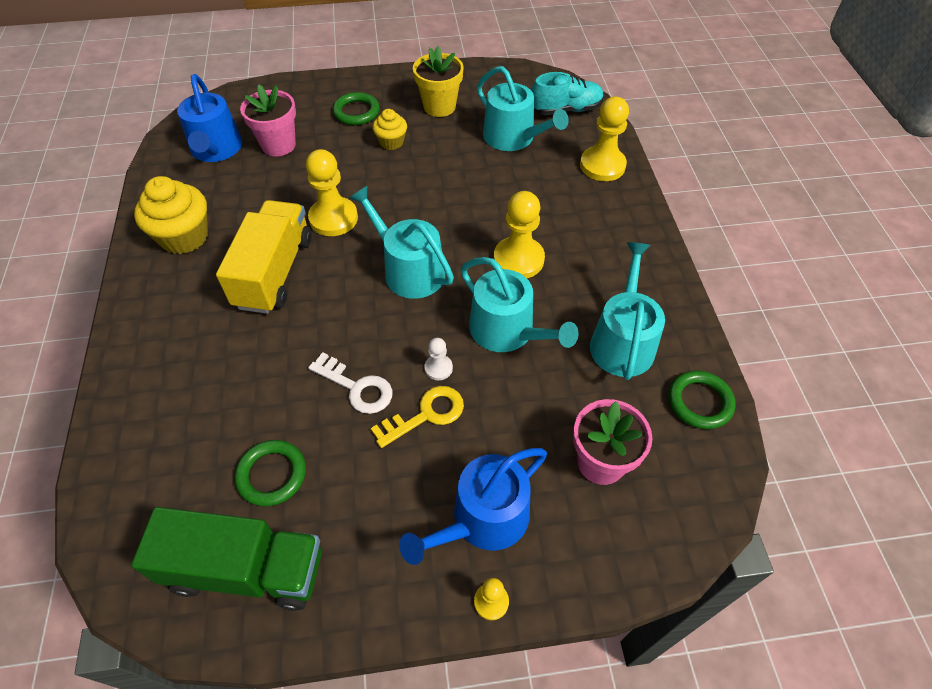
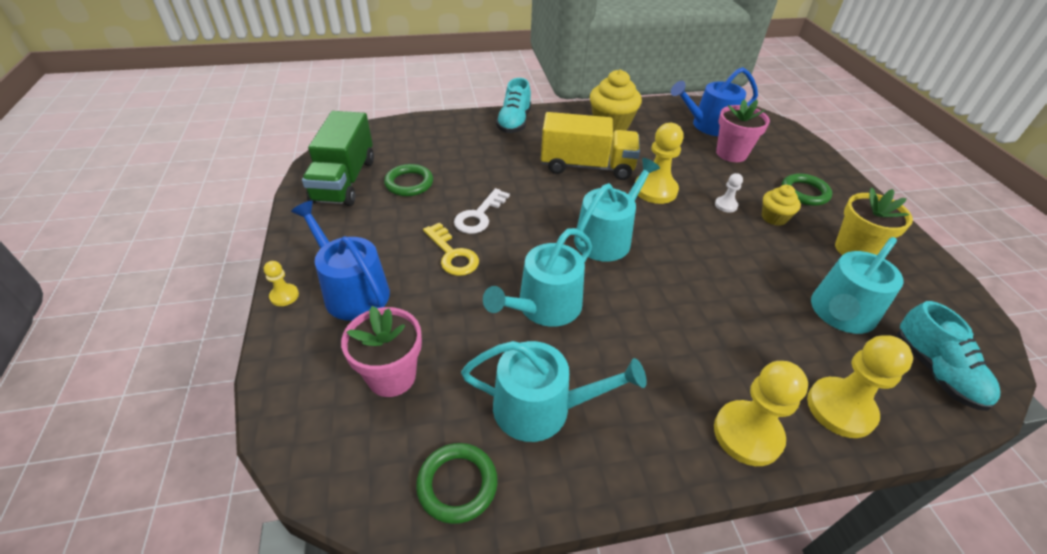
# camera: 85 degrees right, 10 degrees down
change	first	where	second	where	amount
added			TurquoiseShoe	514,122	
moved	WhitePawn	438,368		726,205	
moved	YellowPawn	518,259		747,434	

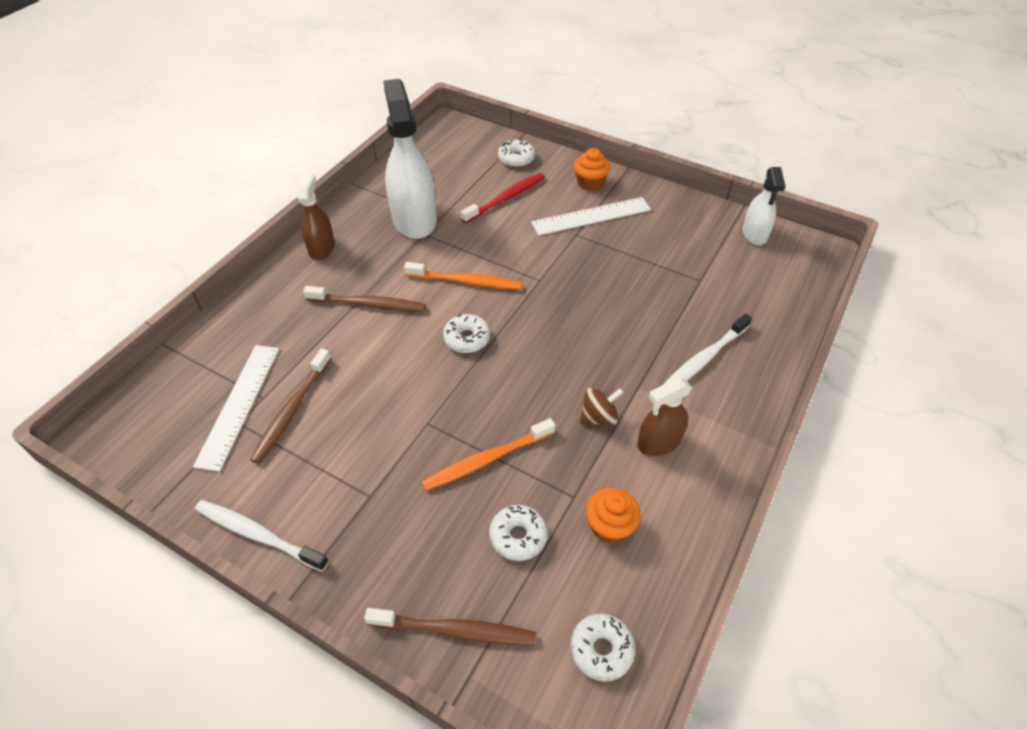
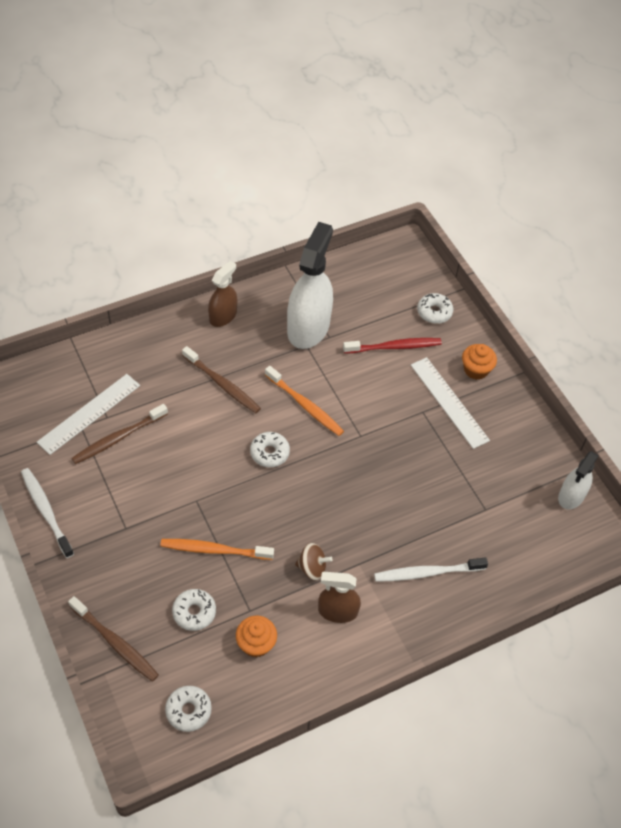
# camera: 30 degrees right, 5 degrees up
change	first	where	second	where	amount
turned	WhiteRuler	591,216		449,402	45 degrees clockwise

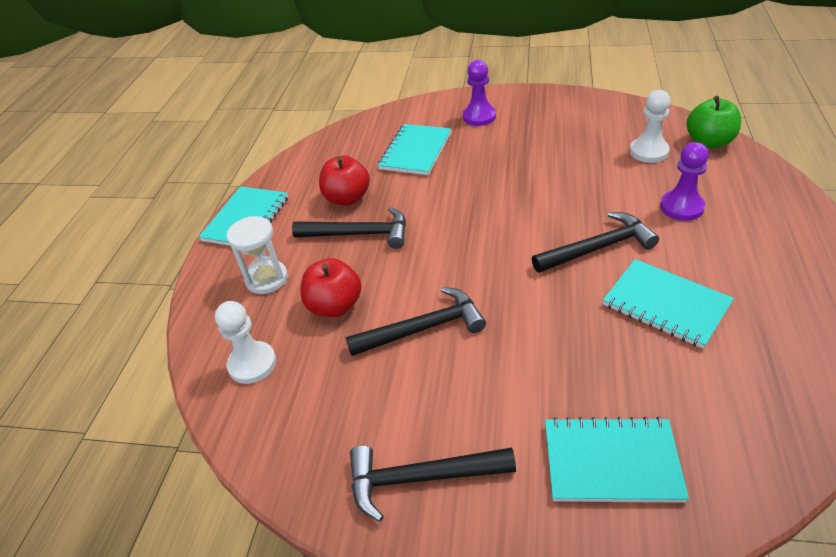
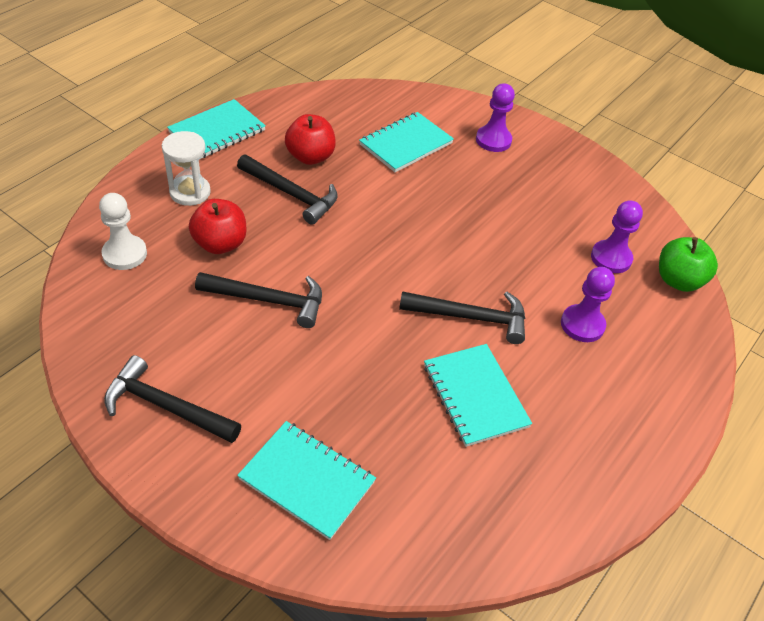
# camera: 20 degrees right, 5 degrees up
change	first	where	second	where	amount
recoloured	WhitePawn	648,152	PurplePawn	611,258	

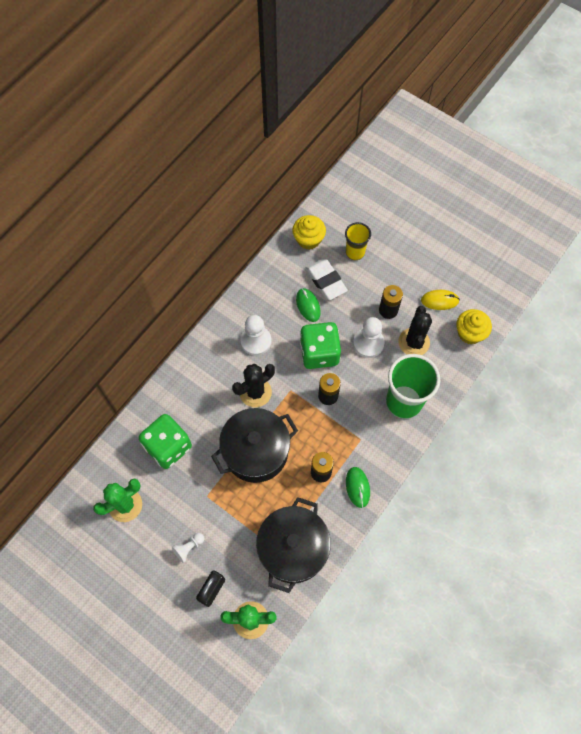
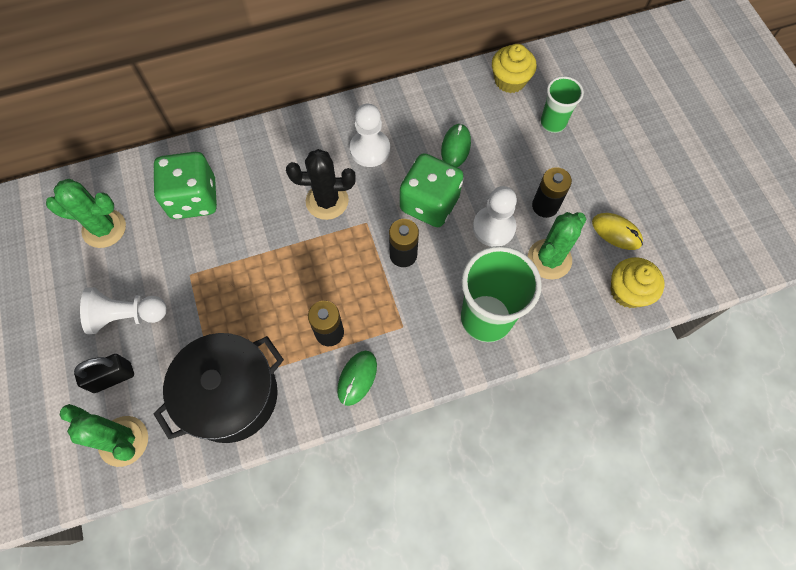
# camera: 35 degrees right, 0 degrees up
change	first	where	second	where	amount
removed	BlackPot	256,452			
removed	WhiteEraser	326,281			
recoloured	YellowCup	355,252	GreenCup	553,123	
recoloured	BlackCactus	414,342	GreenCactus	549,259	
resized	WhitePawn	188,548		127,316	x1.73

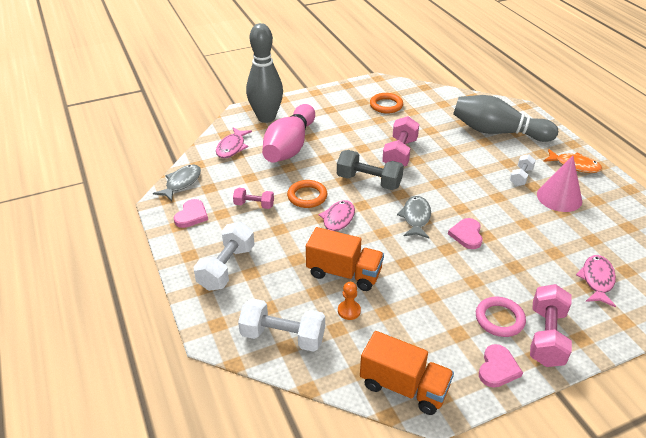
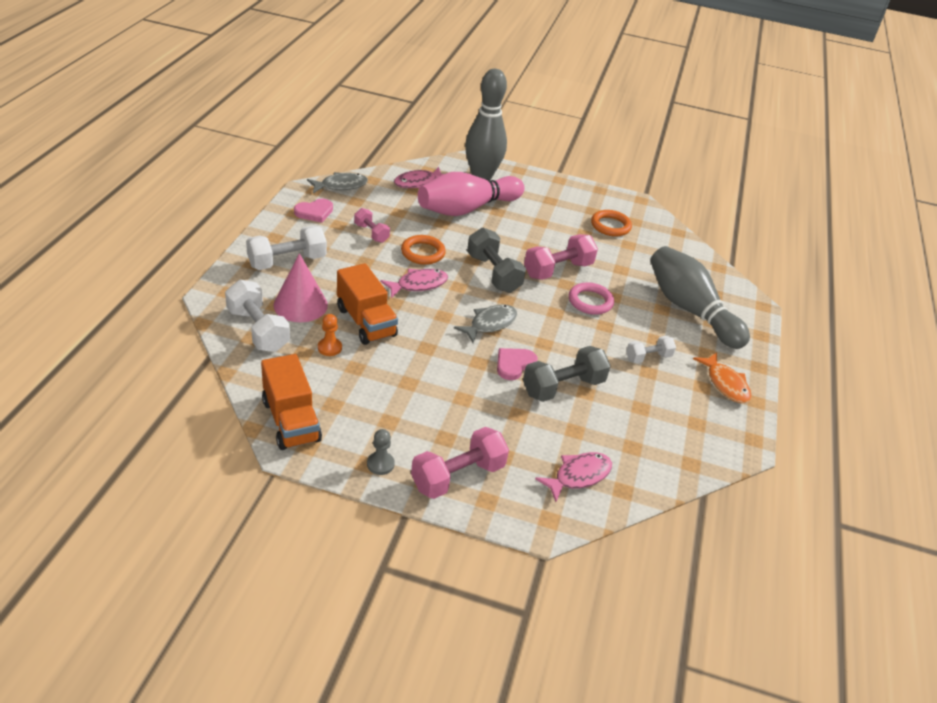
# camera: 35 degrees right, 0 degrees up
change	first	where	second	where	amount
added			GreyDumbbell	563,387	
moved	PinkRing	499,319		590,301	
moved	PinkCone	559,197		300,305	
replaced	PinkHeart	498,368	GreyPawn	380,464	

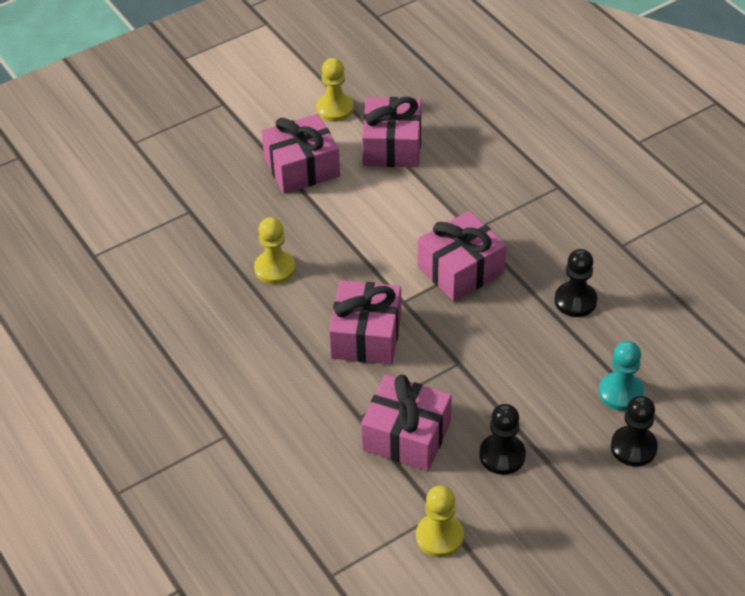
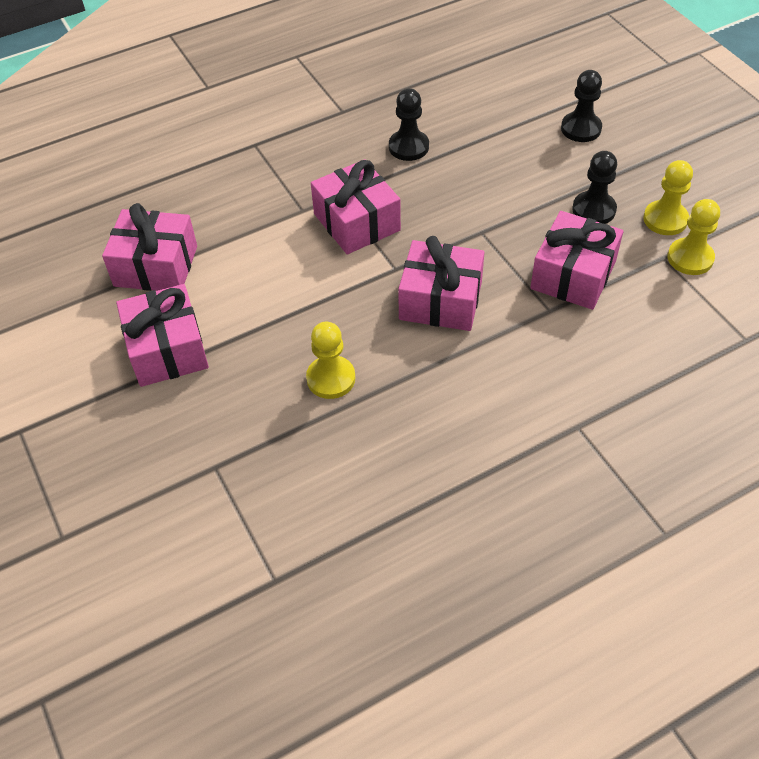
# camera: 85 degrees left, 5 degrees up
change	first	where	second	where	amount
removed	TurquoisePawn	620,393			
moved	YellowPawn	335,109		665,219	

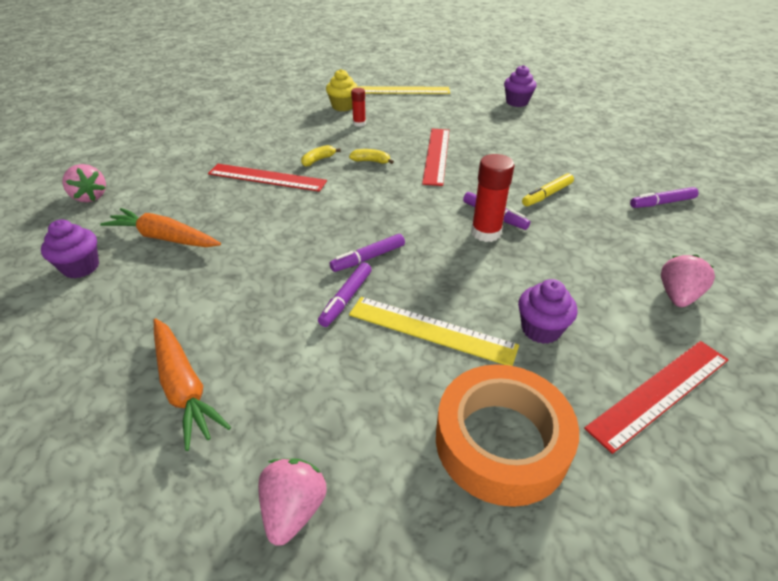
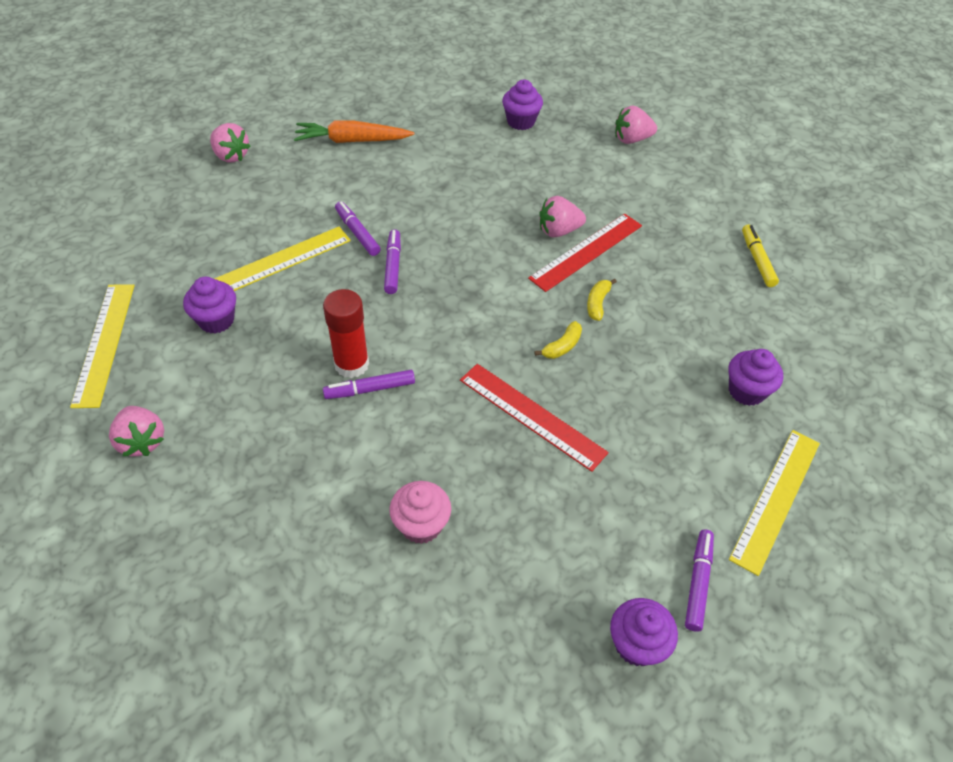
# camera: 120 degrees right, 10 degrees up
change	first	where	second	where	amount
removed	OrangeCarrot	164,238			
removed	RedGlueStick	359,123			
removed	OrangeTape	501,441			
added			PinkCupcake	421,525	
added			PinkStrawberry	558,231	
moved	YellowMarker	547,195		757,260	
moved	PurpleMarker	662,203		698,582	
recoloured	YellowCupcake	343,106	PurpleCupcake	746,391	
recoloured	RedRuler	659,392	YellowRuler	104,343	
turned	YellowBanana	318,160		597,303	150 degrees counterclockwise

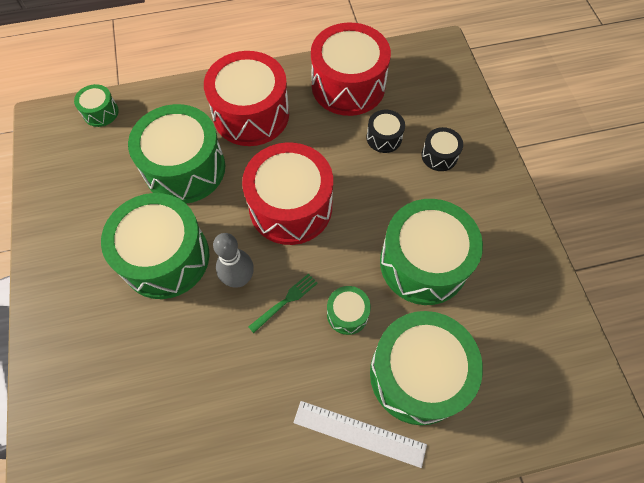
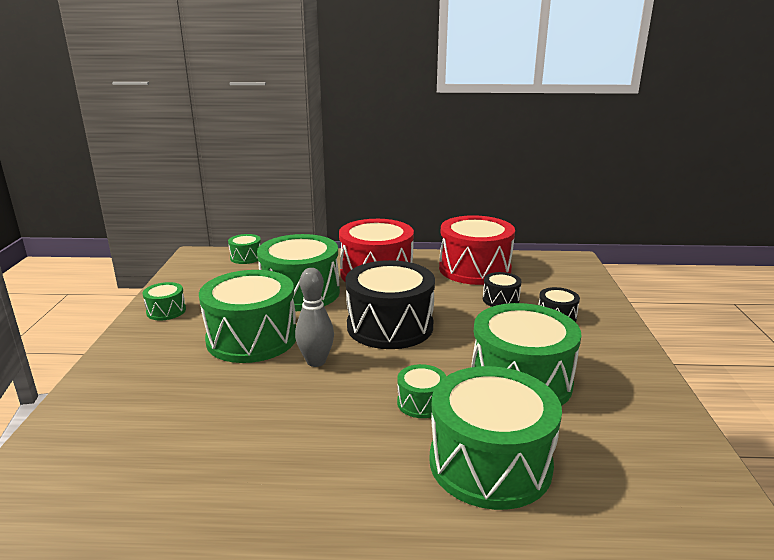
# camera: 15 degrees right, 40 degrees down
change	first	where	second	where	amount
removed	GreenFork	286,301			
removed	WhiteRuler	359,433			
added			GreenDrum	166,311	
recoloured	RedDrum	290,207	BlackDrum	390,326	

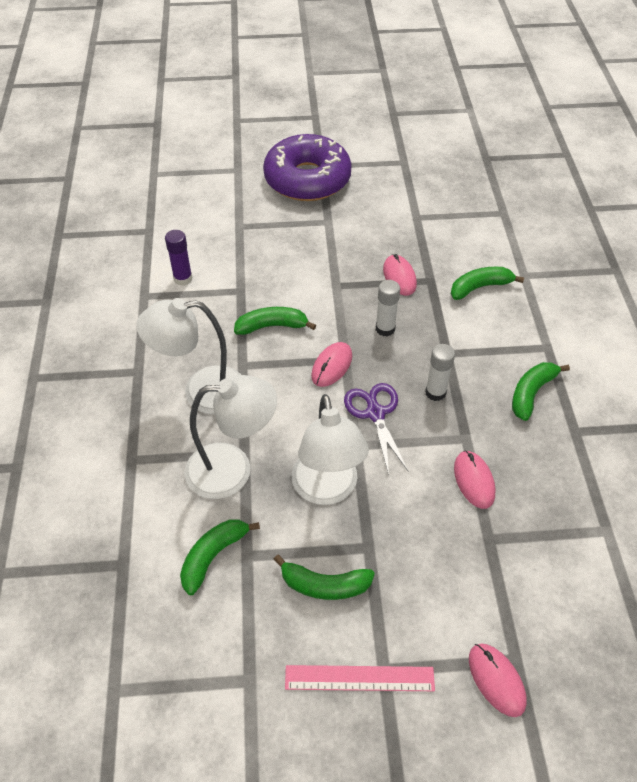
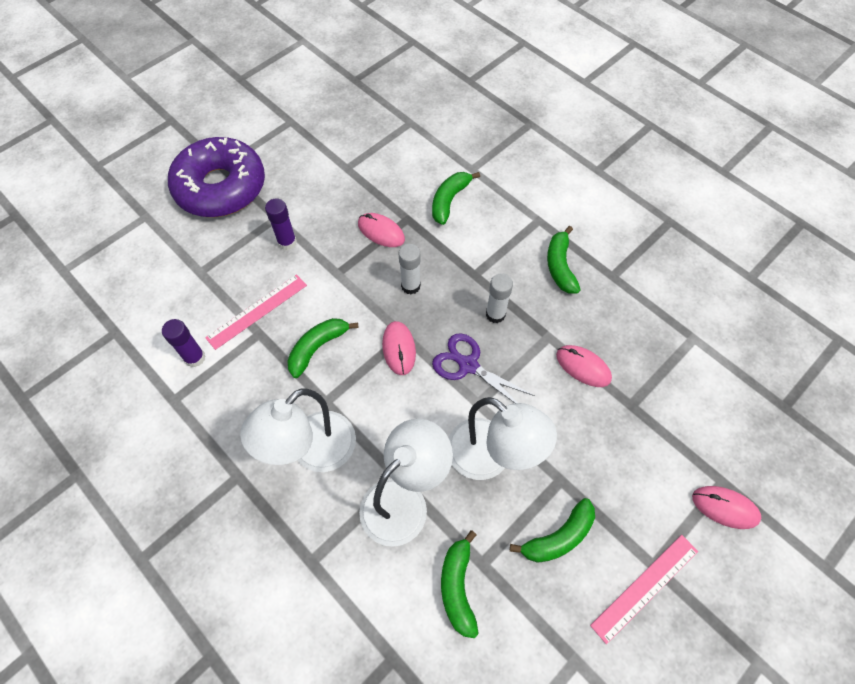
# camera: 40 degrees left, 10 degrees up
change	first	where	second	where	amount
added			PinkRuler	257,311	
added			PurpleGlueStick	287,242	

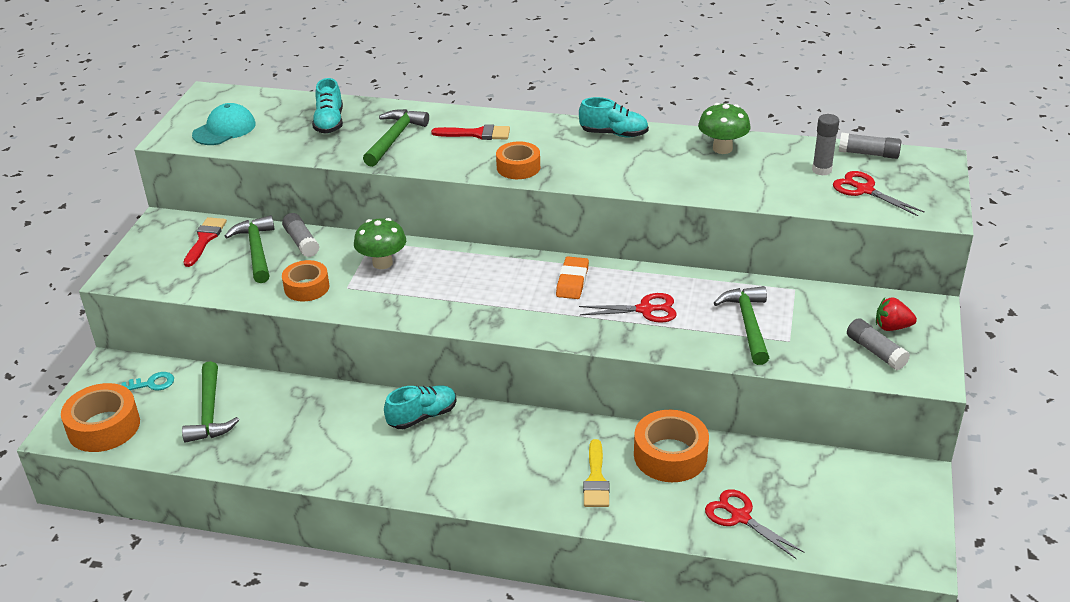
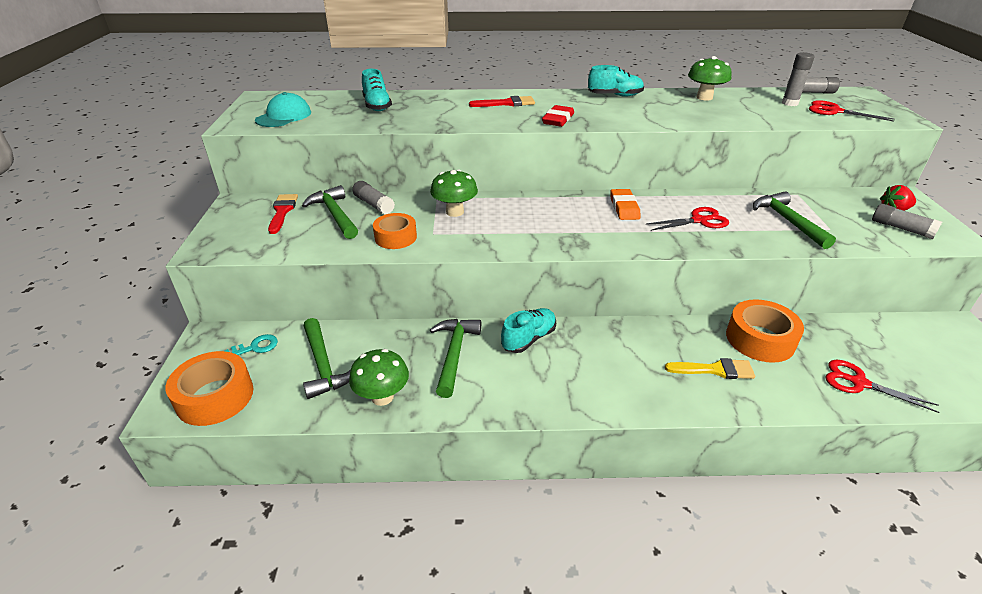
# camera: 15 degrees left, 0 degrees up
change	first	where	second	where	amount
added			GreenMushroom	382,397	
moved	GreenHammer	394,138		454,354	
replaced	OrangeTape	518,167	RedEraser	558,119	
turned	YellowBrush	596,479		714,370	75 degrees counterclockwise

